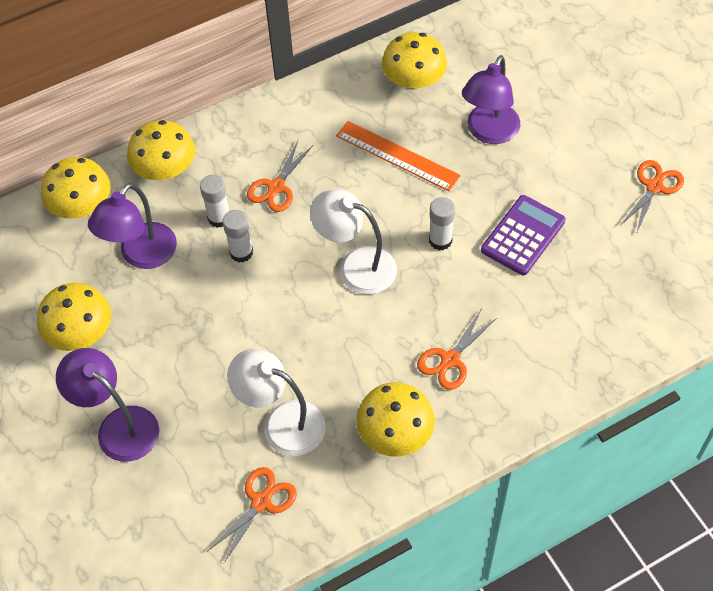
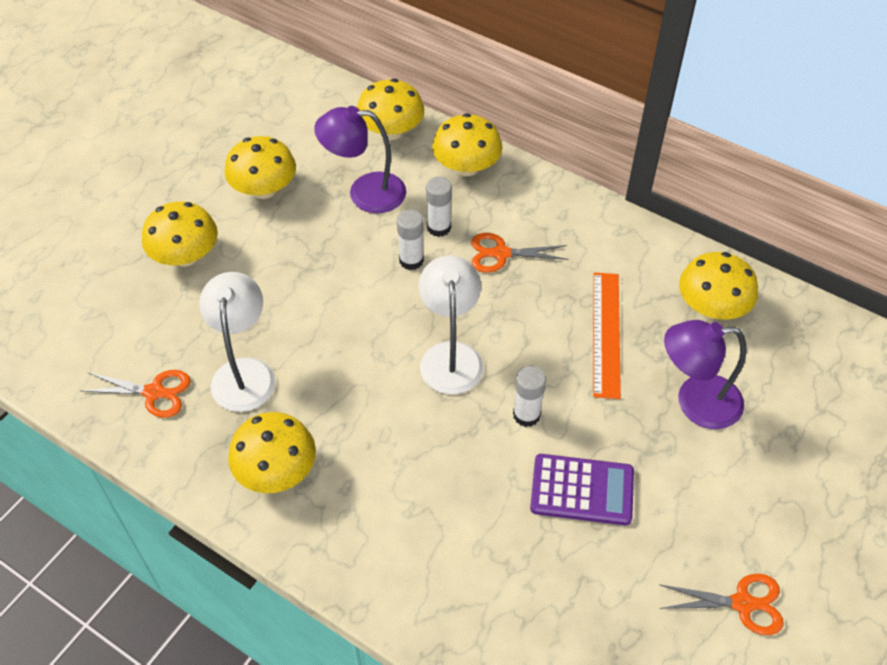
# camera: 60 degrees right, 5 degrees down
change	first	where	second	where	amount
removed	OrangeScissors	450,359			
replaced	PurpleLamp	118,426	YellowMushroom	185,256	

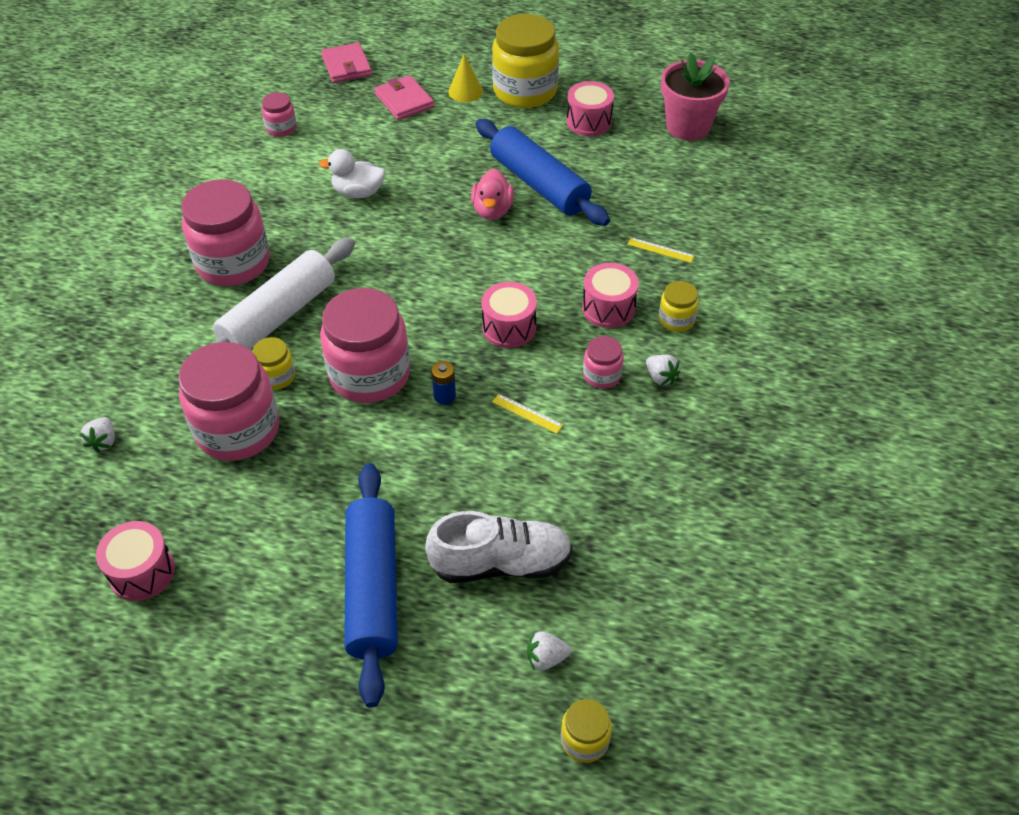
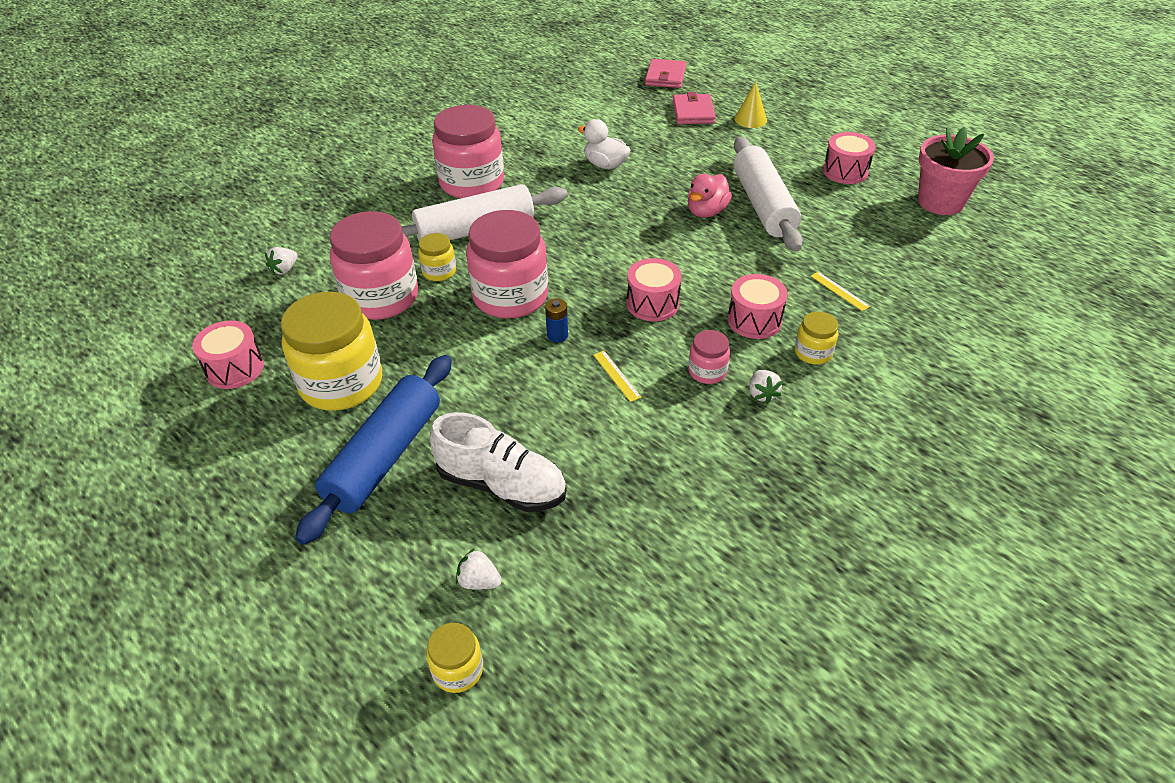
# camera: 30 degrees right, 5 degrees down
change	first	where	second	where	amount
removed	PinkJar	281,128			
moved	YellowJar	525,91		341,383	
recoloured	BlueRollingPin	539,184	WhiteRollingPin	763,205	

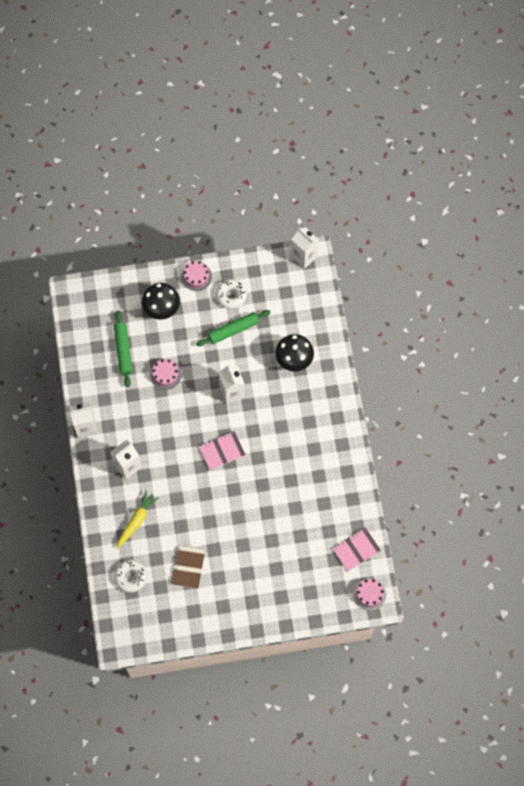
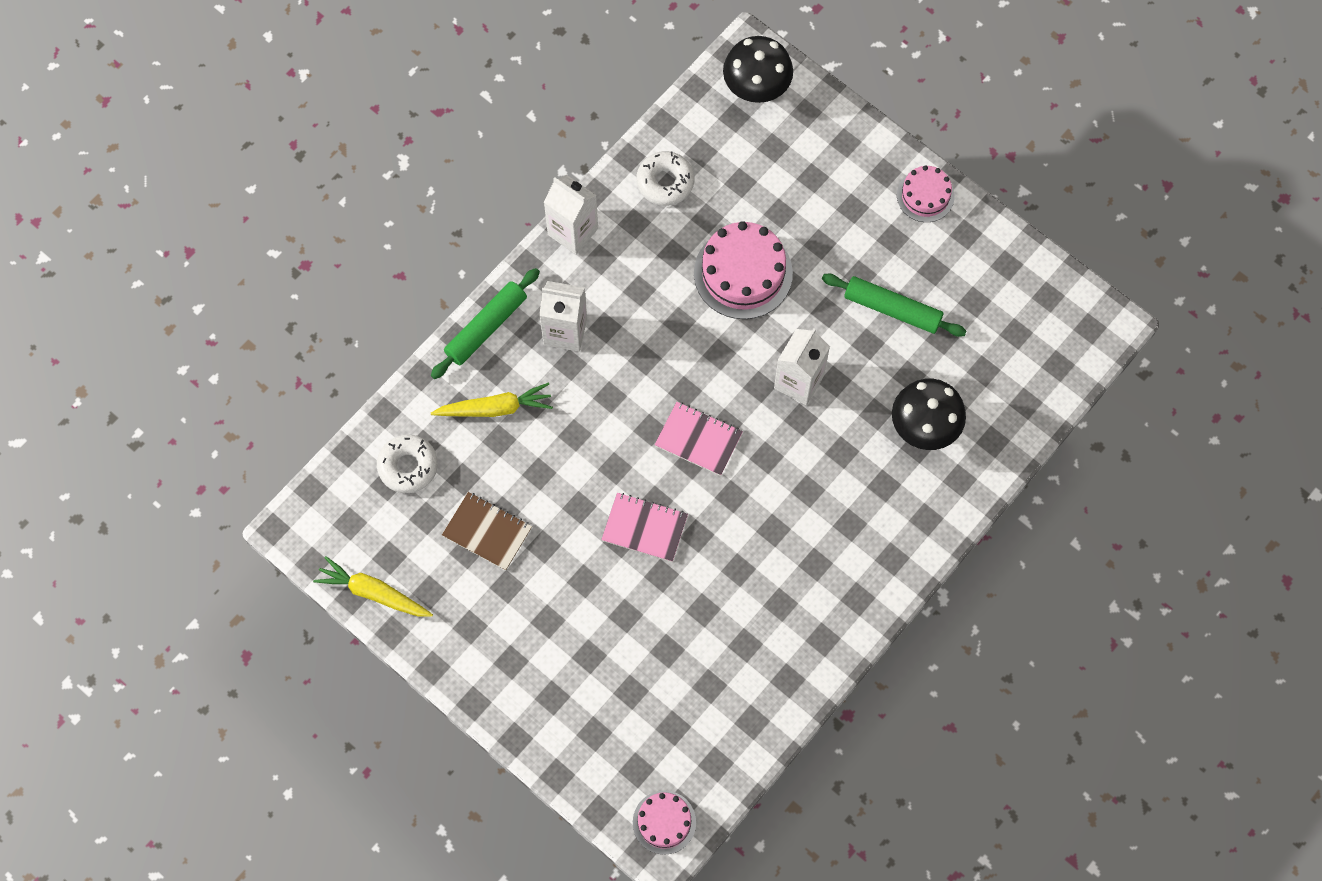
# camera: 50 degrees right, 0 degrees up
change	first	where	second	where	amount
removed	WhiteCarton	304,256			
added			YellowCarrot	373,592	
moved	GreenRollingPin	123,350		486,327	
moved	BlackMushroom	162,309		756,89	
moved	WhiteDonut	231,295		665,182	
moved	PinkNotebook	356,550		644,528	
turned	BrownNotebook	188,567		487,532	60 degrees clockwise
resized	PinkCake	165,374		743,273	x1.69

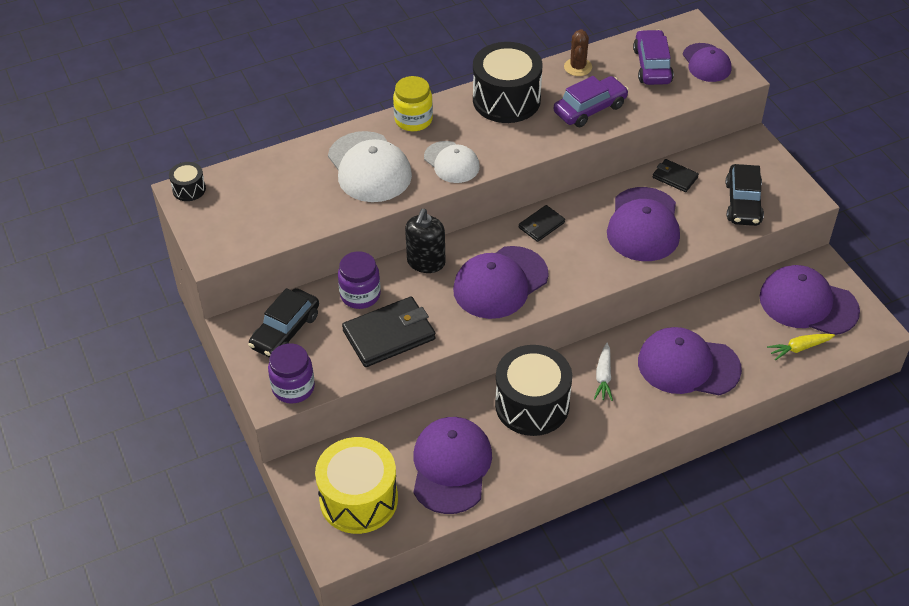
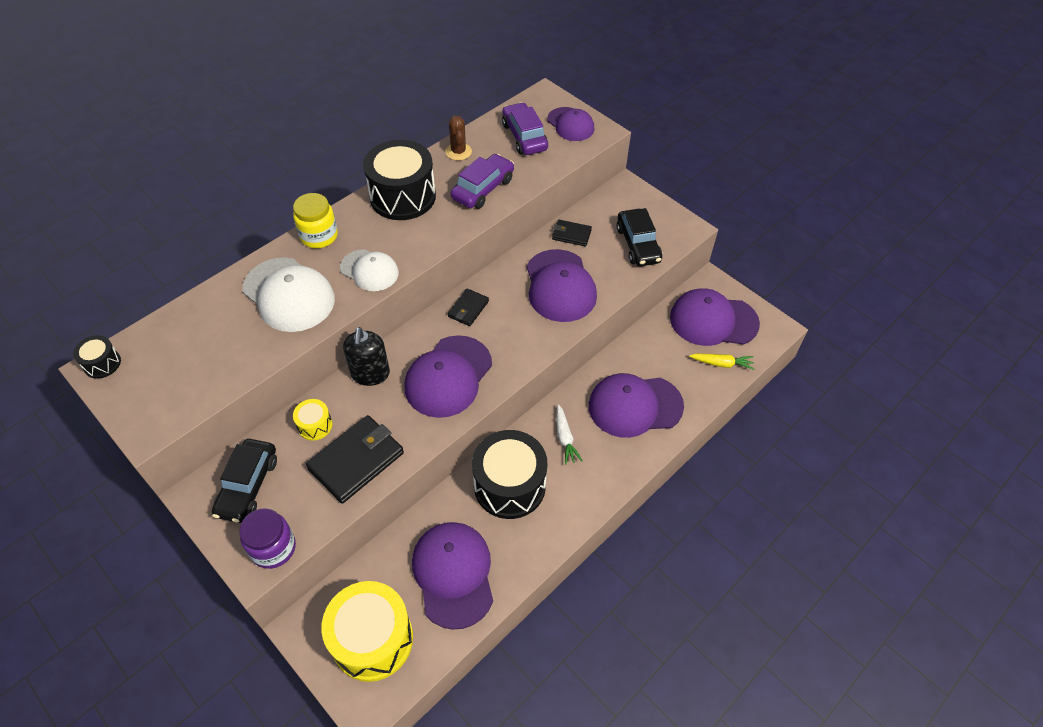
# camera: 20 degrees left, 5 degrees up
change	first	where	second	where	amount
replaced	PurpleJar	360,295	YellowDrum	315,425	
turned	YellowCarrot	799,348		721,363	135 degrees counterclockwise

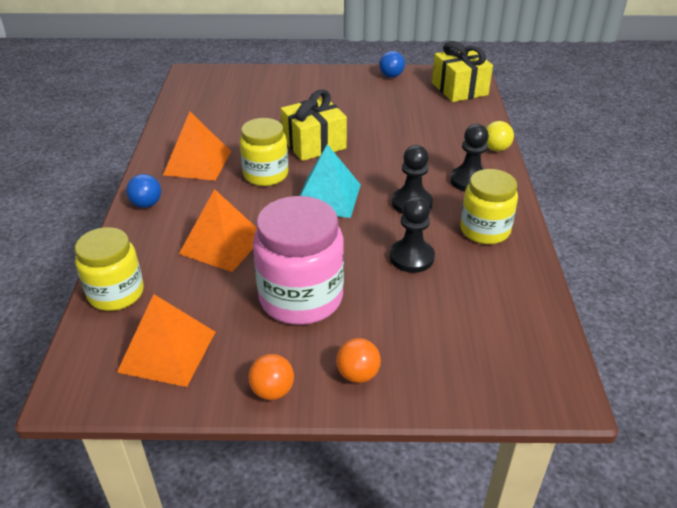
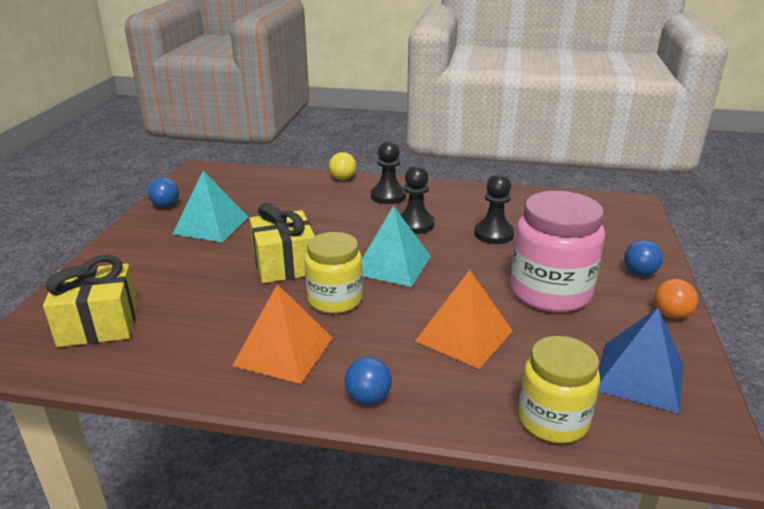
# camera: 80 degrees left, 10 degrees down
change	first	where	second	where	amount
removed	YellowJar	485,230			
added			TurquoisePyramid	211,225	
moved	YellowGift	459,89		99,324	
recoloured	OrangePyramid	167,351	BluePyramid	639,376	
recoloured	OrangeBall	358,374	BlueBall	639,273	

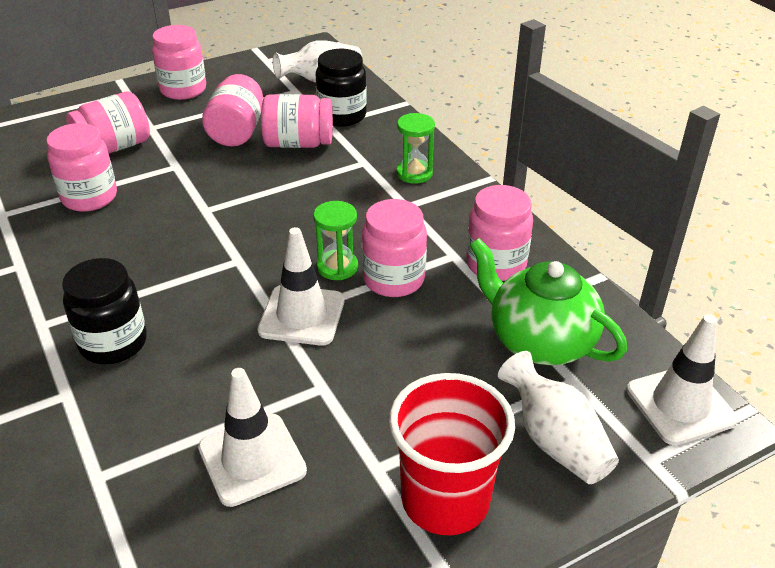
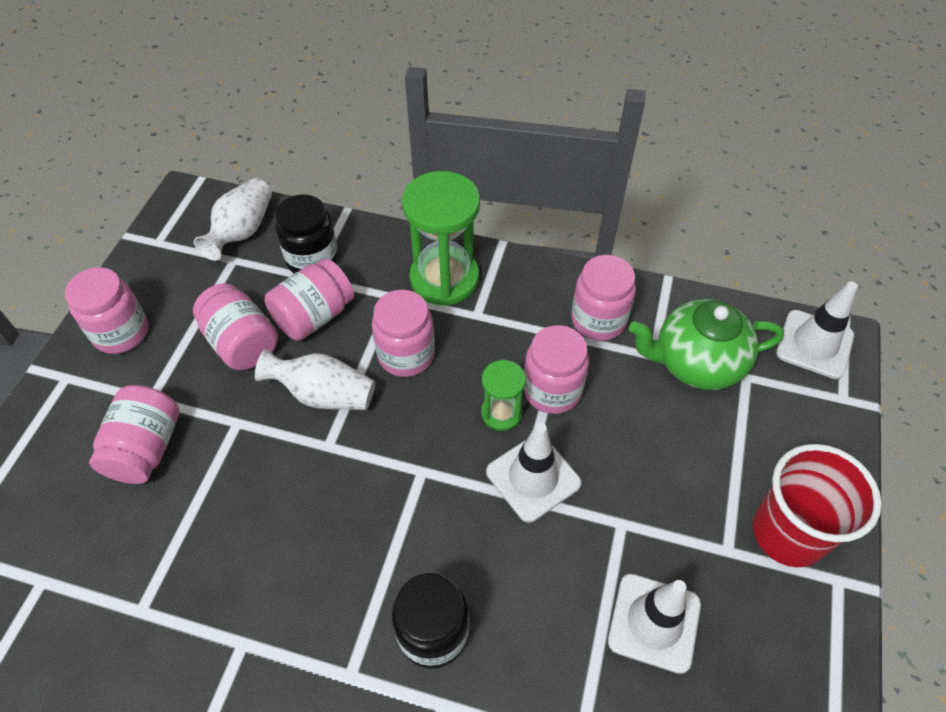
# camera: 45 degrees left, 15 degrees up
change	first	where	second	where	amount
moved	PinkJar	89,197		406,355	
moved	WhiteVase	555,440		323,394	
resized	GreenHourglass	414,173		444,278	x1.90

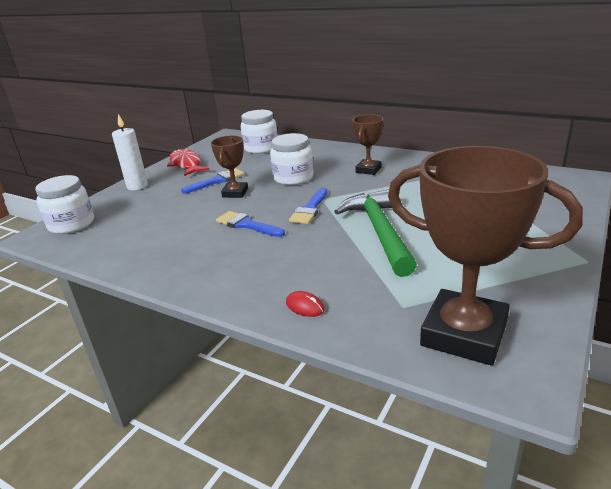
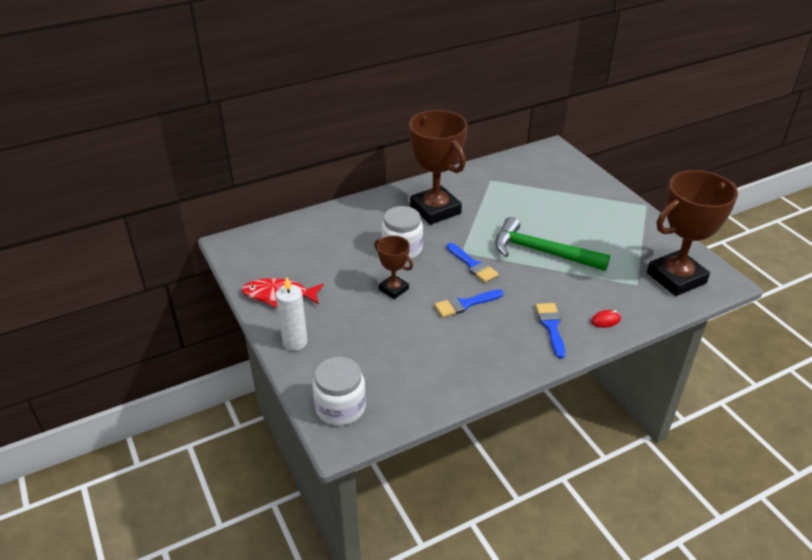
# camera: 60 degrees left, 10 degrees up
change	first	where	second	where	amount
removed	WhiteJar	261,148			
moved	BlueBrush	217,181		551,327	
resized	BrownTrophy	368,170		435,210	x1.97

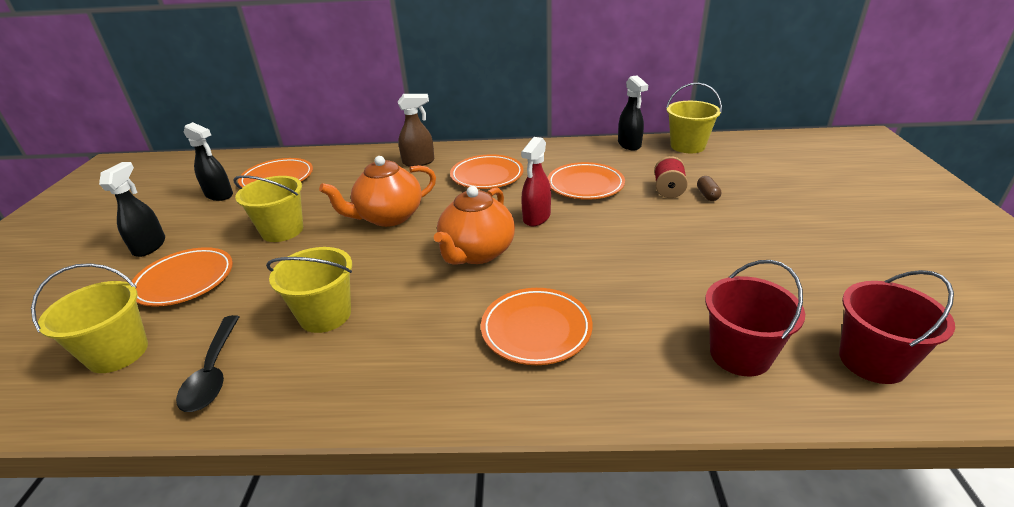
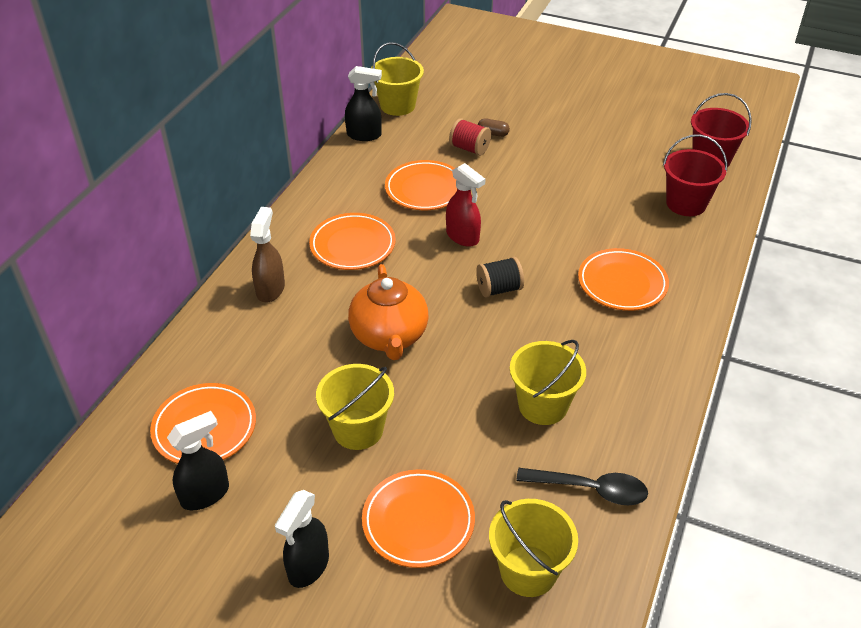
# camera: 70 degrees left, 10 degrees up
change	first	where	second	where	amount
replaced	OrangeTeapot	476,253	BlackSpool	499,289	
turned	BlackSprayBottle	150,246		308,566	90 degrees counterclockwise

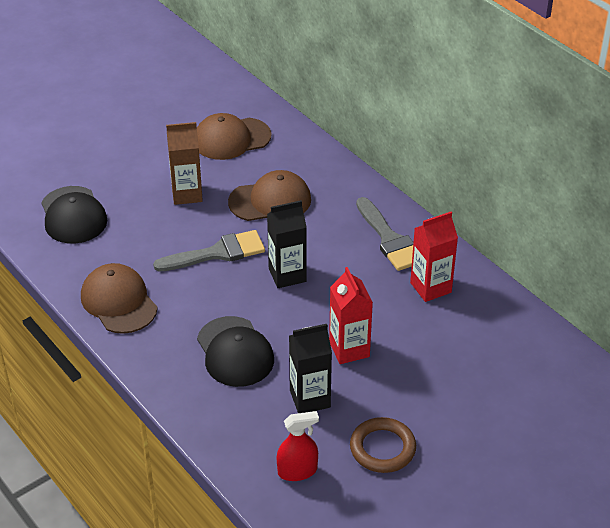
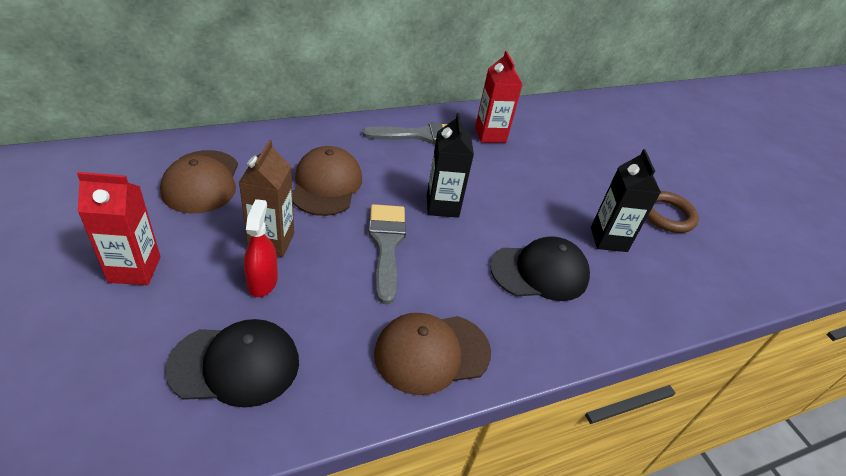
# camera: 80 degrees left, 0 degrees up
change	first	where	second	where	amount
moved	RedSprayBottle	297,471		262,281	
moved	RedCarton	349,349		134,269	

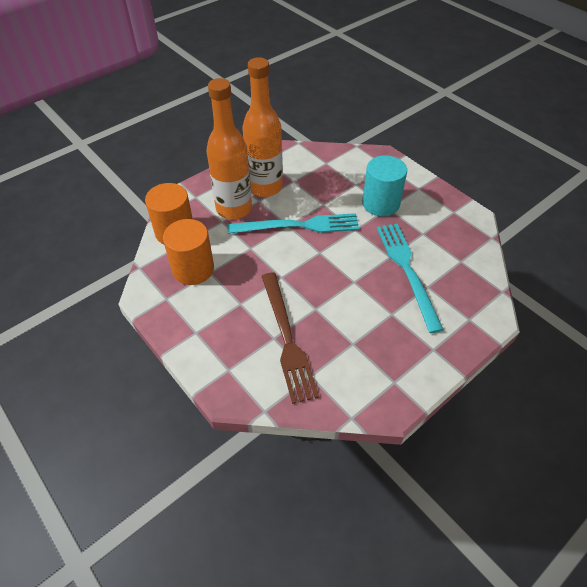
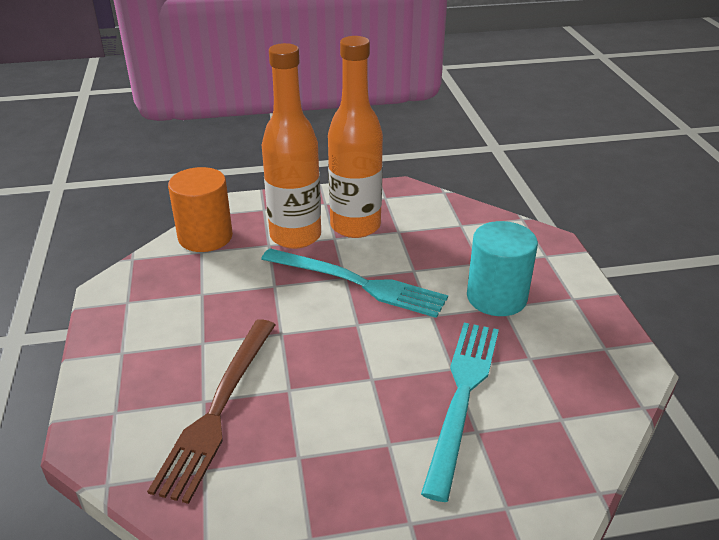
# camera: 30 degrees right, 15 degrees down
change	first	where	second	where	amount
removed	OrangeCylinder	193,269			

